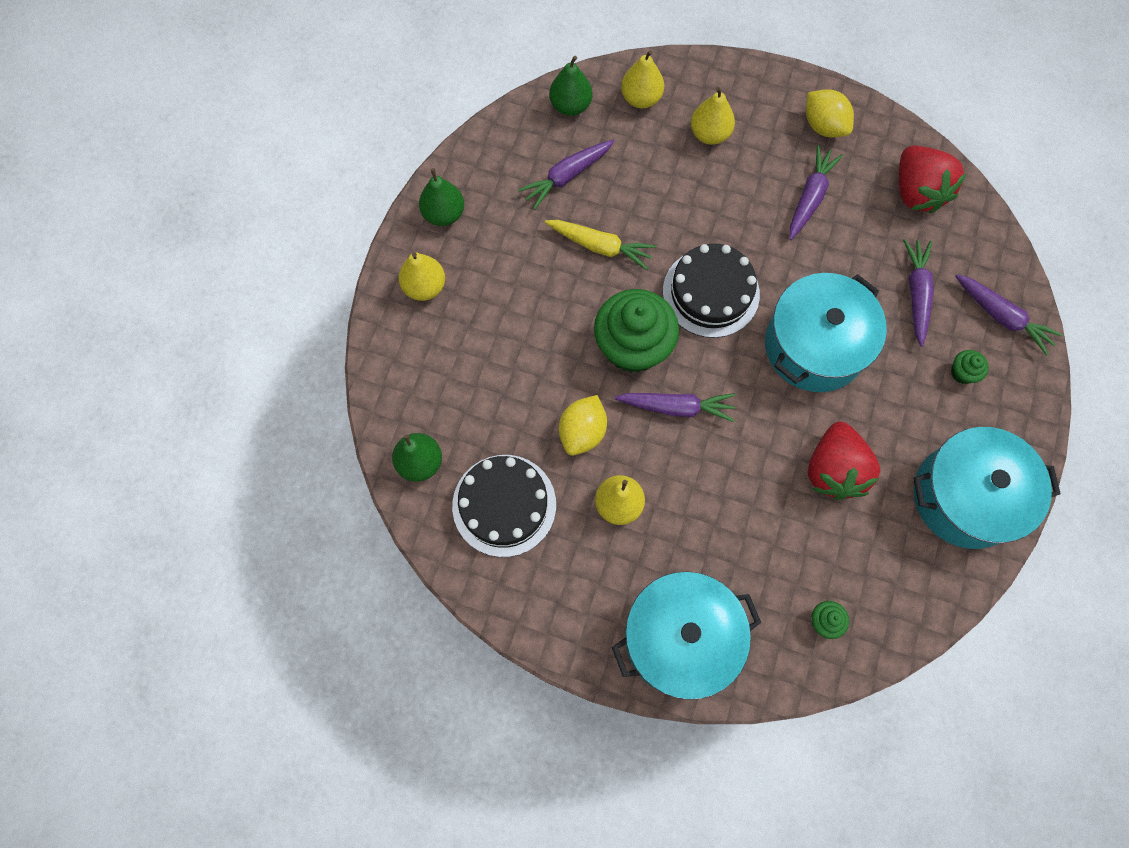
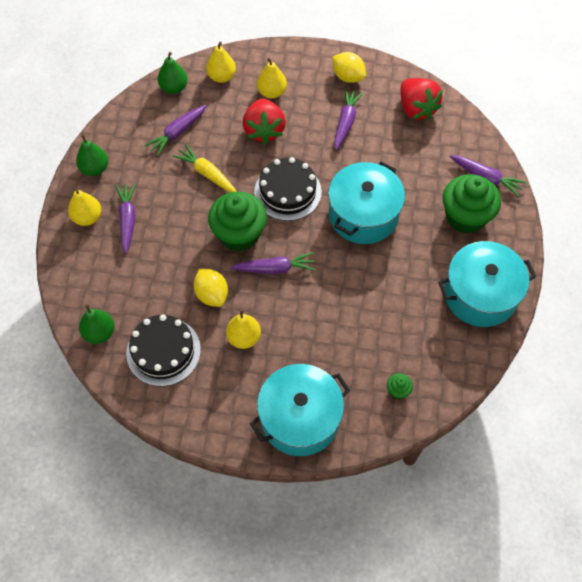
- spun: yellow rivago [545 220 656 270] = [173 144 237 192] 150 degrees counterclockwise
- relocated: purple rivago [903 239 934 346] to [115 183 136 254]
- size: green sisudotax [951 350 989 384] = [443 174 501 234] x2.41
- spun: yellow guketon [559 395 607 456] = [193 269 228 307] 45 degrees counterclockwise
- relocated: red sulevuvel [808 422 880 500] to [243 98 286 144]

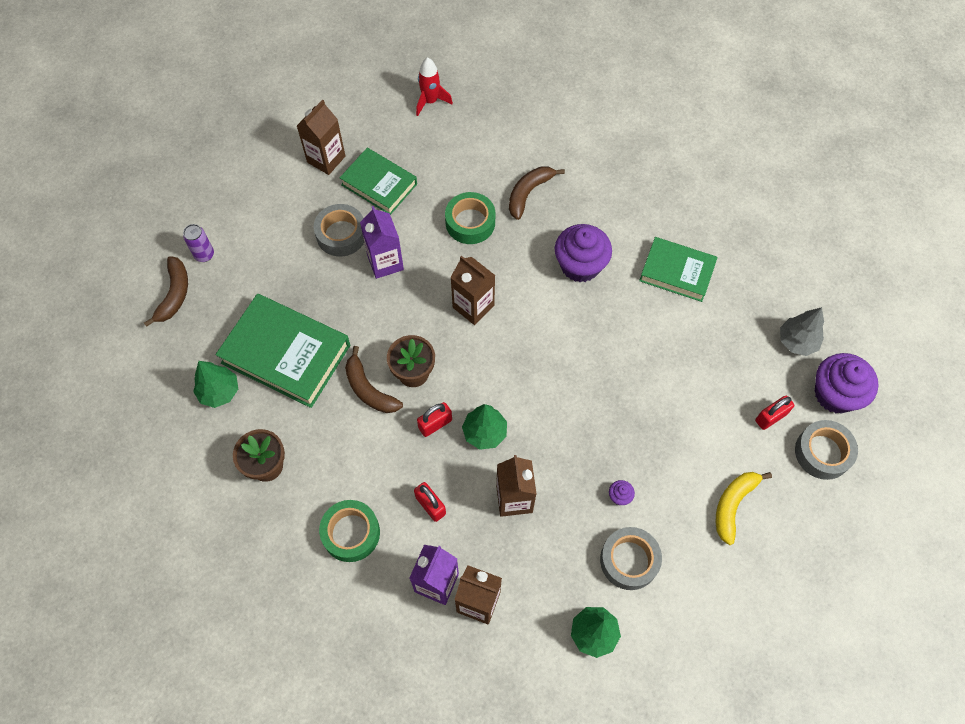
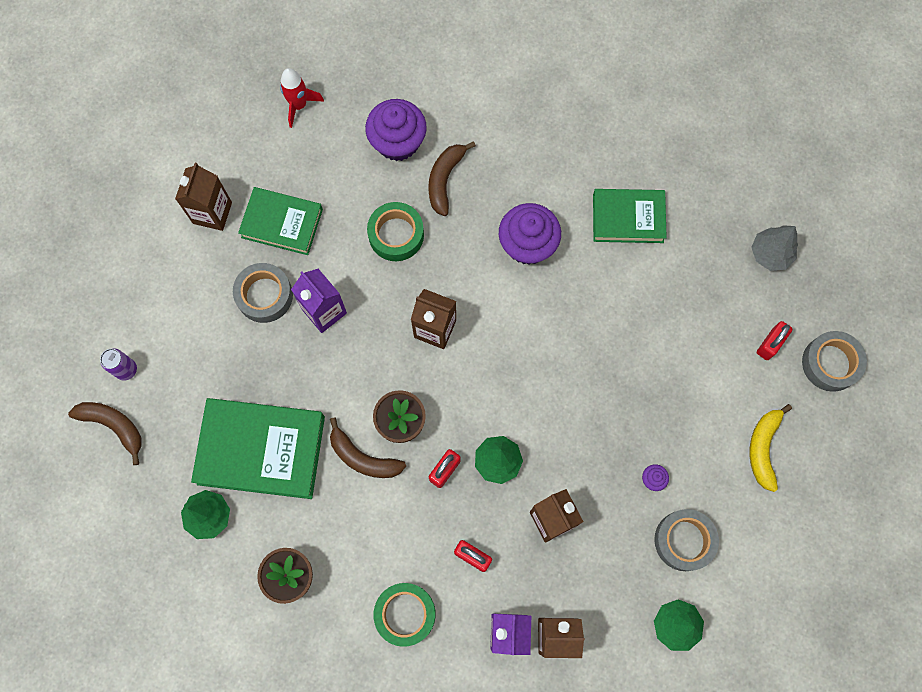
- spun: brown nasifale [144 256 188 327] = [68 402 142 465] 45 degrees counterclockwise
- relocated: purple sisudotax [814 353 879 413] to [365 99 427 161]

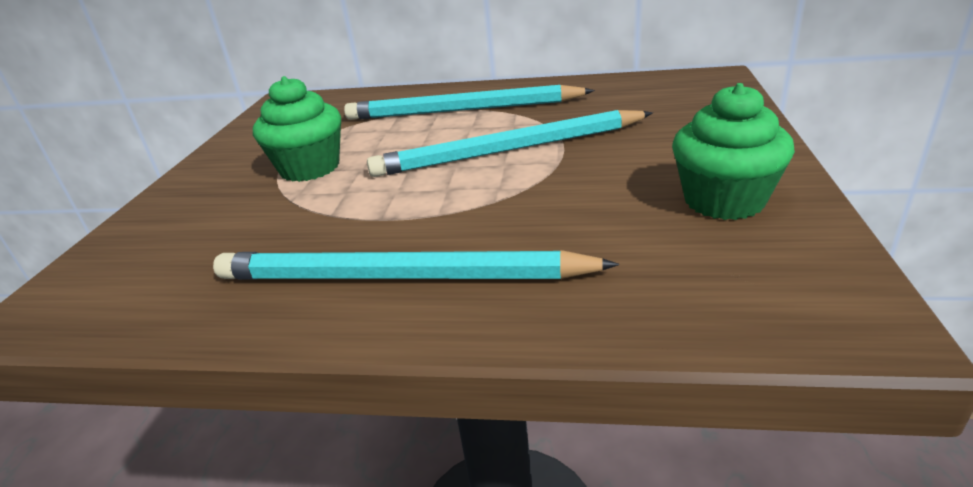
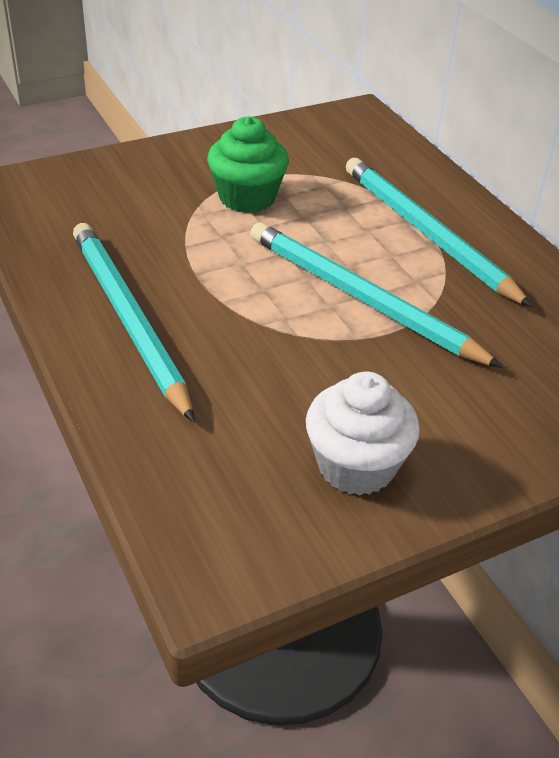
- colour: green sisudotax [672 83 795 220] to white sisudotax [306 372 420 495]

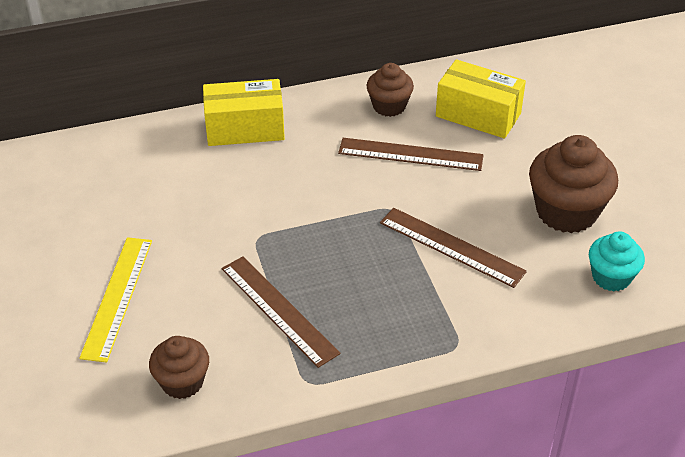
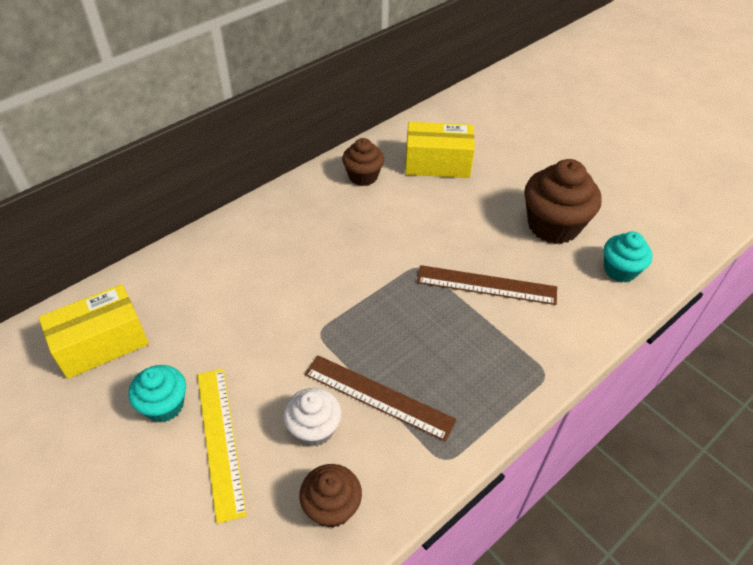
- relocated: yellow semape [203 79 285 146] to [38 284 149 379]
- missing: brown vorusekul [338 138 484 171]
- appeared: turquoise sisudotax [128 365 186 422]
- appeared: white sisudotax [284 388 341 447]

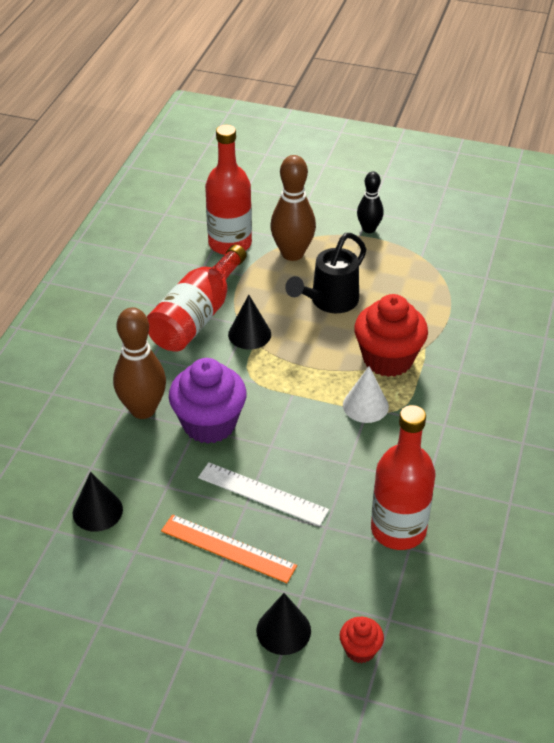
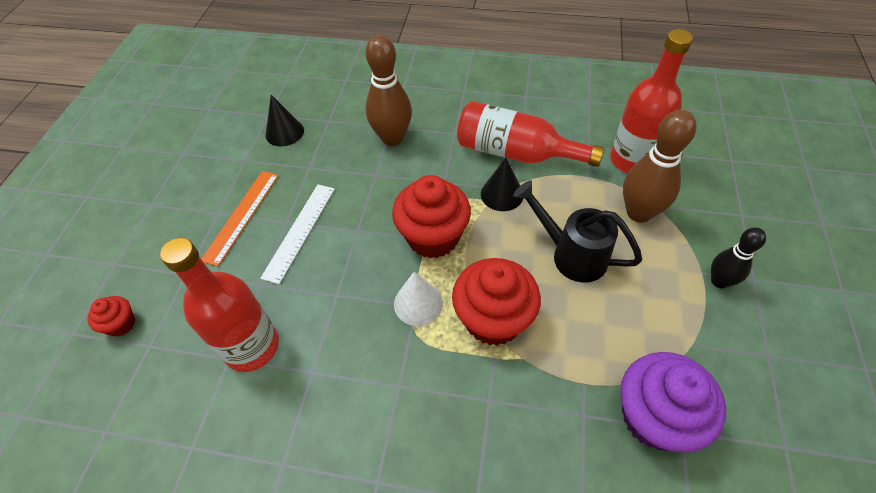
- relocated: purple sisudotax [169 358 247 444] to [620 352 726 453]
- missing: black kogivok [256 593 311 655]
- appeared: red sisudotax [392 175 471 258]

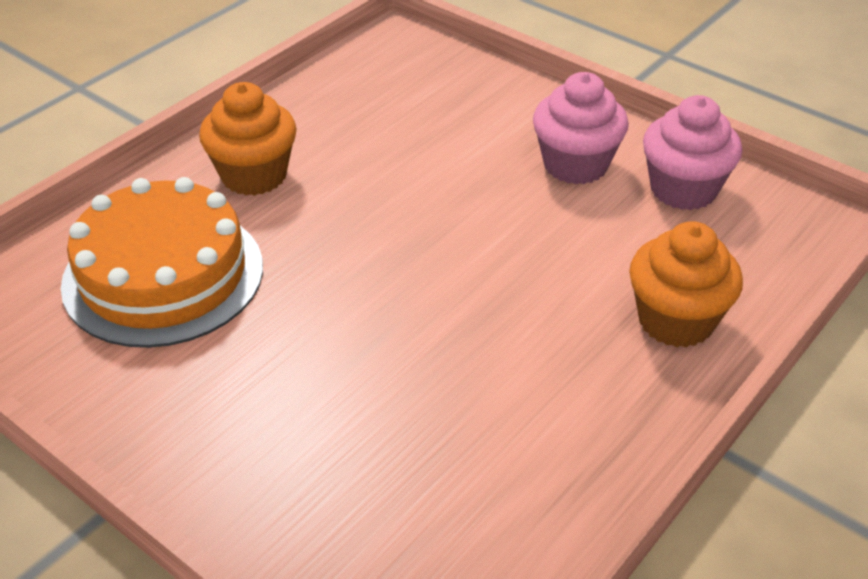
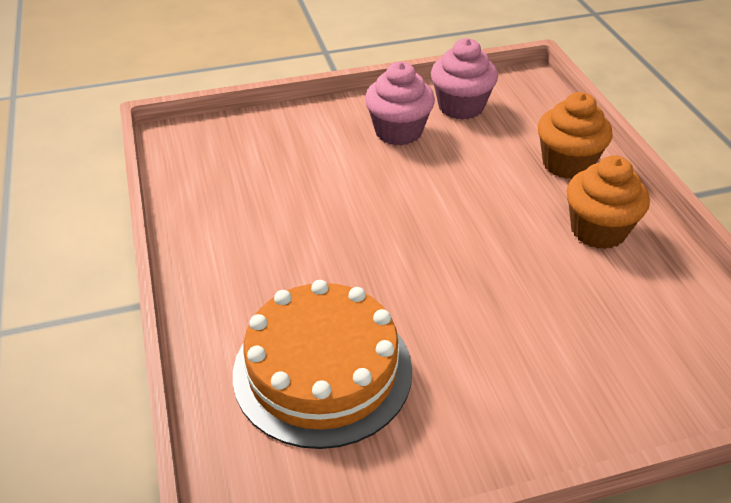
- relocated: orange sisudotax [199 82 297 196] to [567 156 650 249]

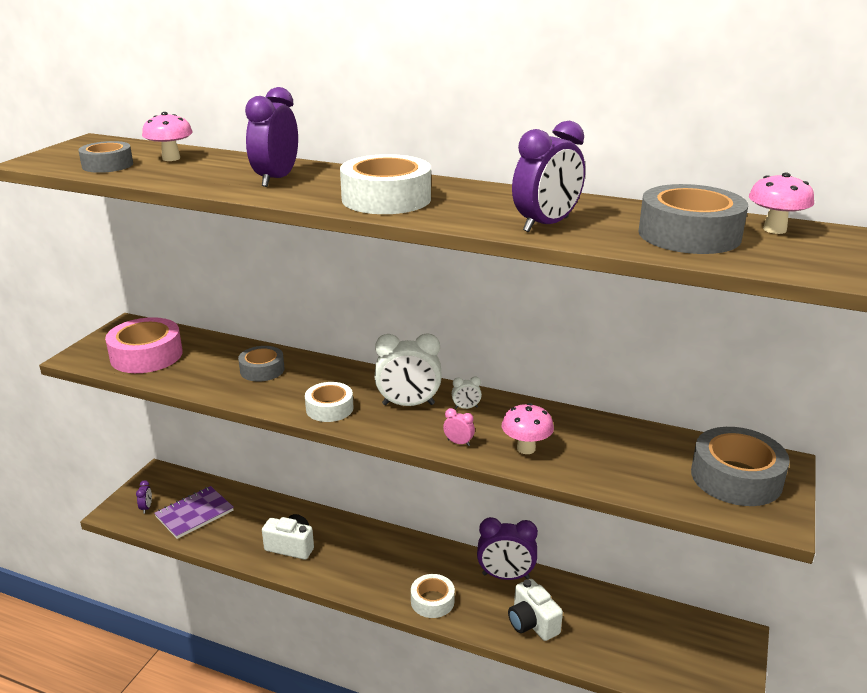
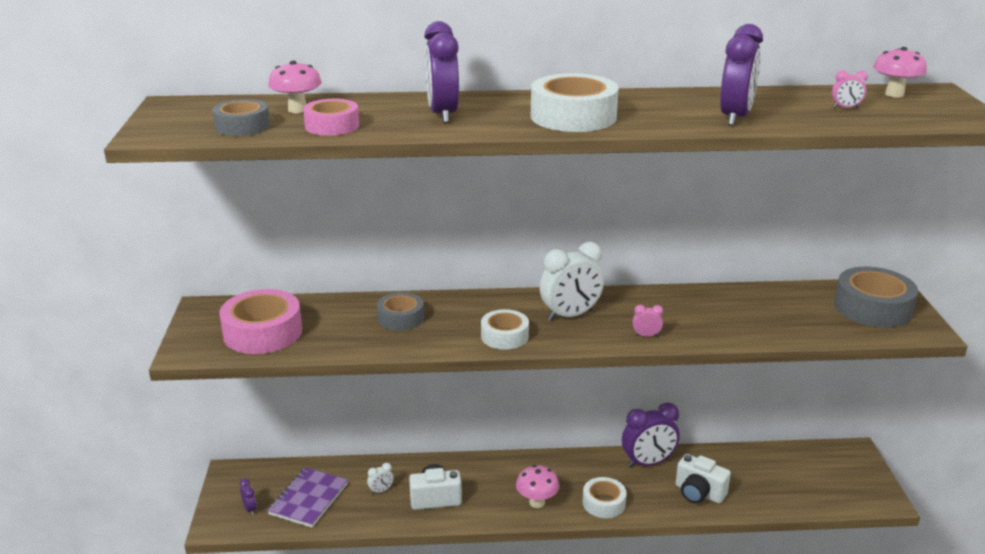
- exchanged: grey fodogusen [638 184 748 254] to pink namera [832 70 868 109]
- relocated: white namera [452 376 482 409] to [367 463 394 494]
- relocated: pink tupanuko [502 403 554 454] to [516 465 559 508]
- appeared: pink fodogusen [303 99 359 136]

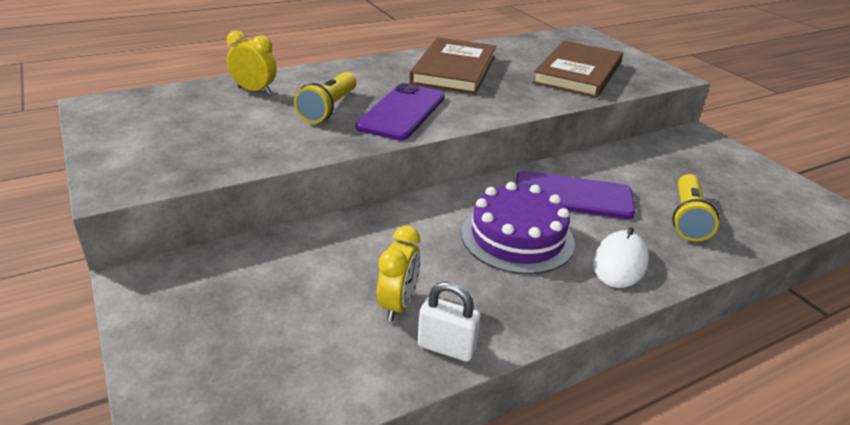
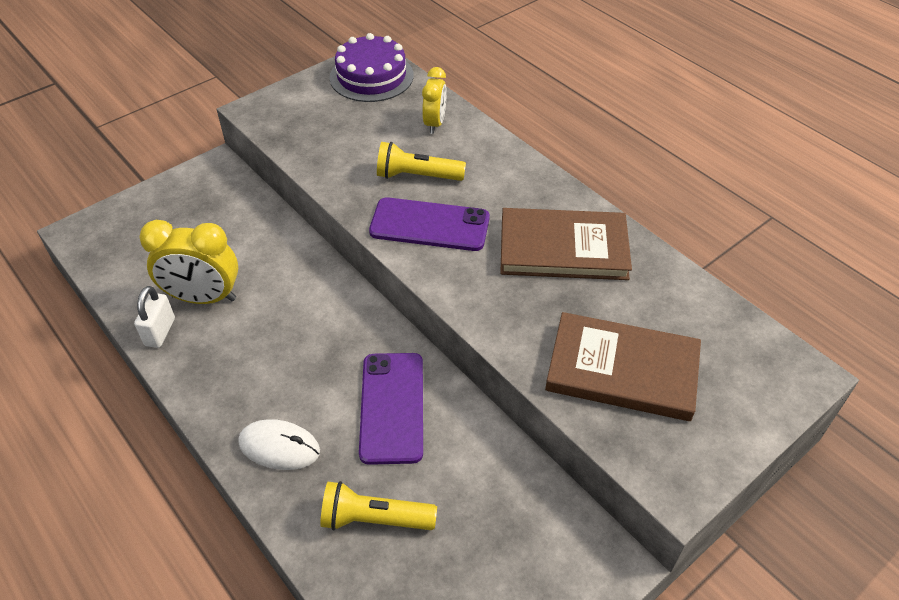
- relocated: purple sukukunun [461 182 575 274] to [330 33 414 102]
- size: yellow namera [377 226 420 321] = [139 220 238 304] x1.61

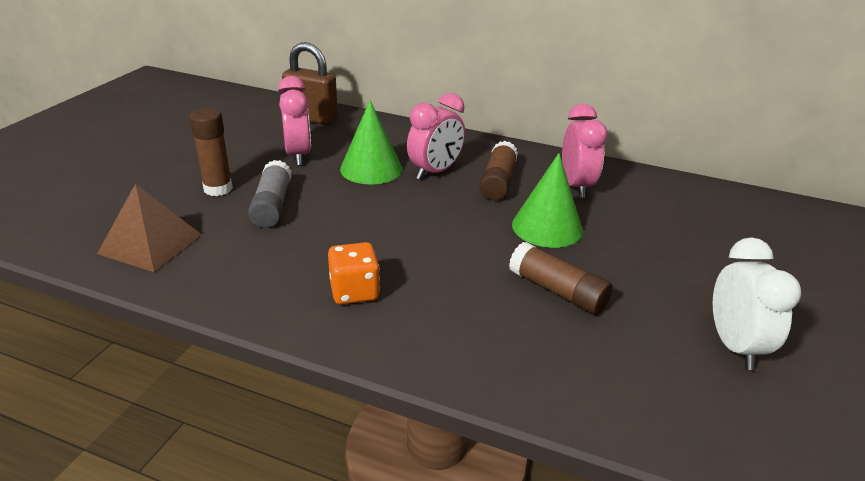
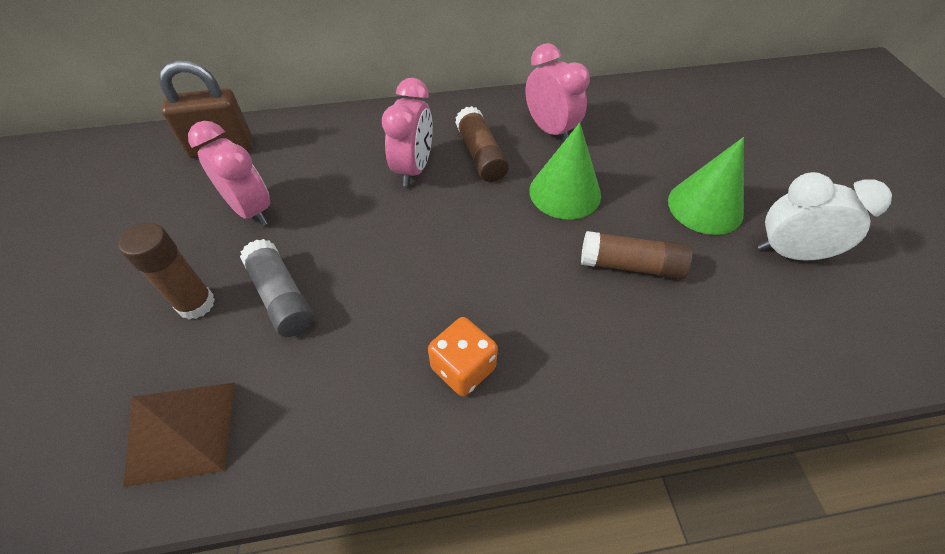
- relocated: green kogivok [340 100 402 185] to [668 137 744 235]
- spun: white namera [713 237 801 370] = [758 172 892 260] 45 degrees counterclockwise

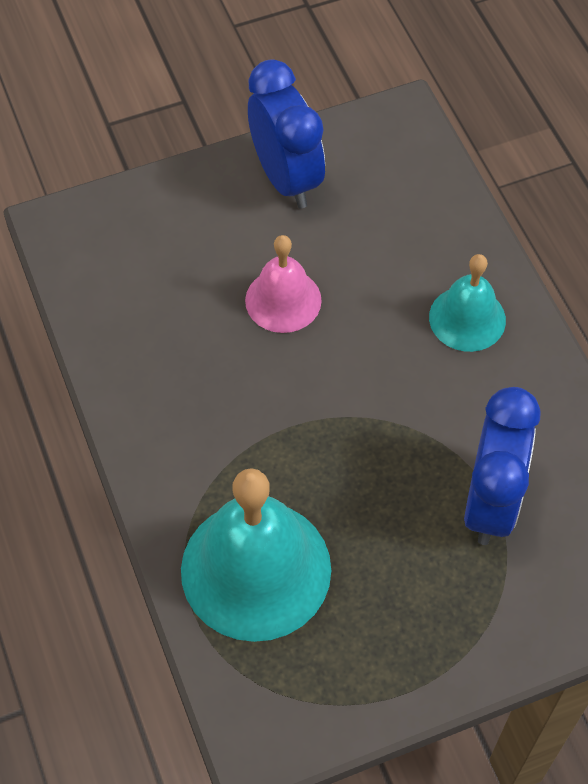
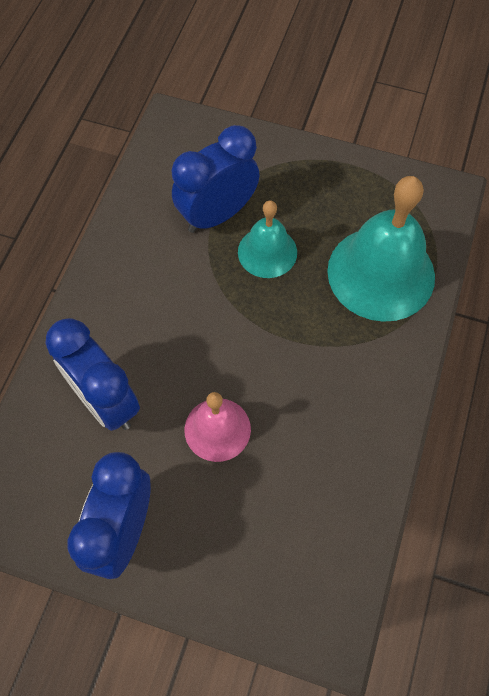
- relocated: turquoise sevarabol [429 254 506 352] to [238 201 297 278]
- appeared: blue namera [45 318 140 431]

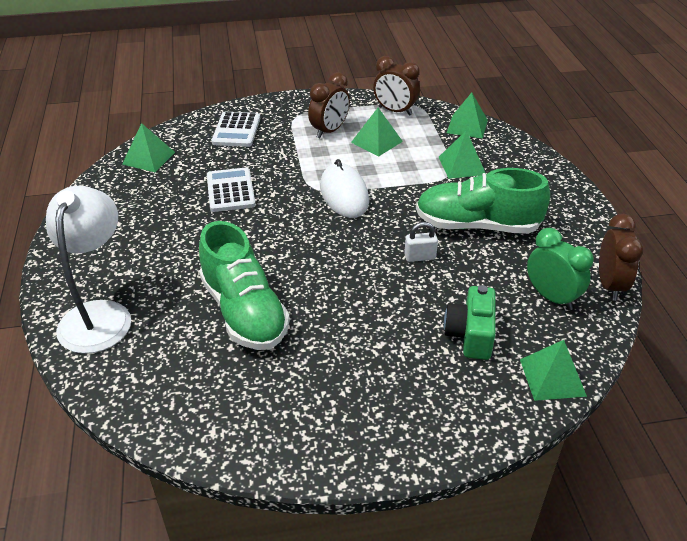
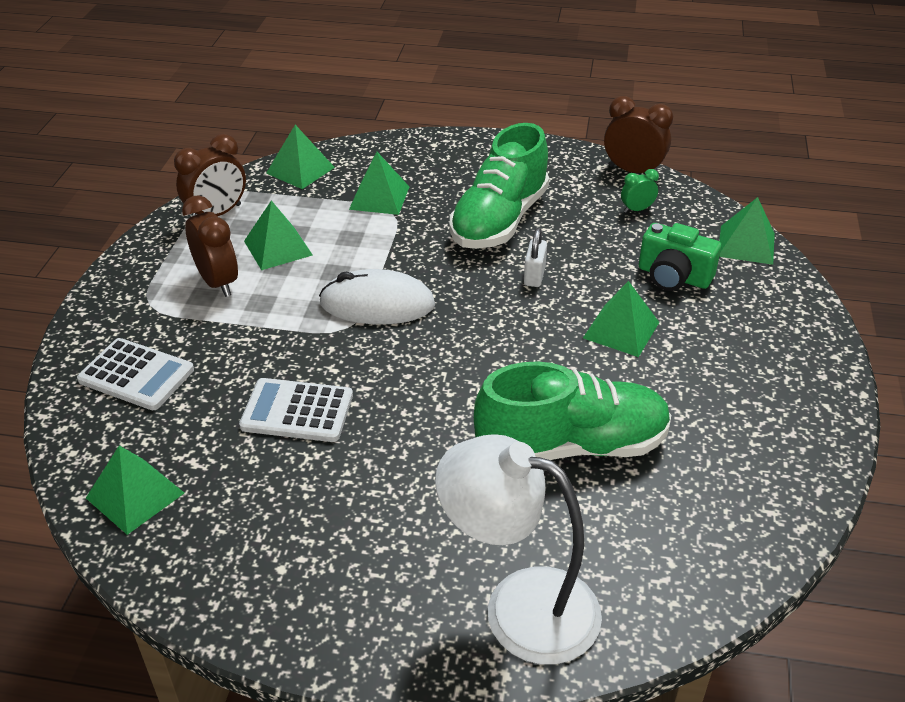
- size: green namera [527 228 594 310] = [621 169 659 213] x0.54
- appeared: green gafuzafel [583 281 659 357]

